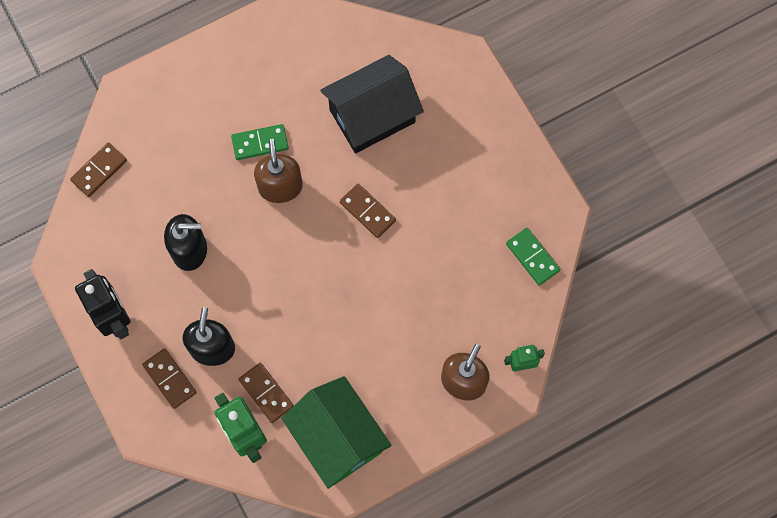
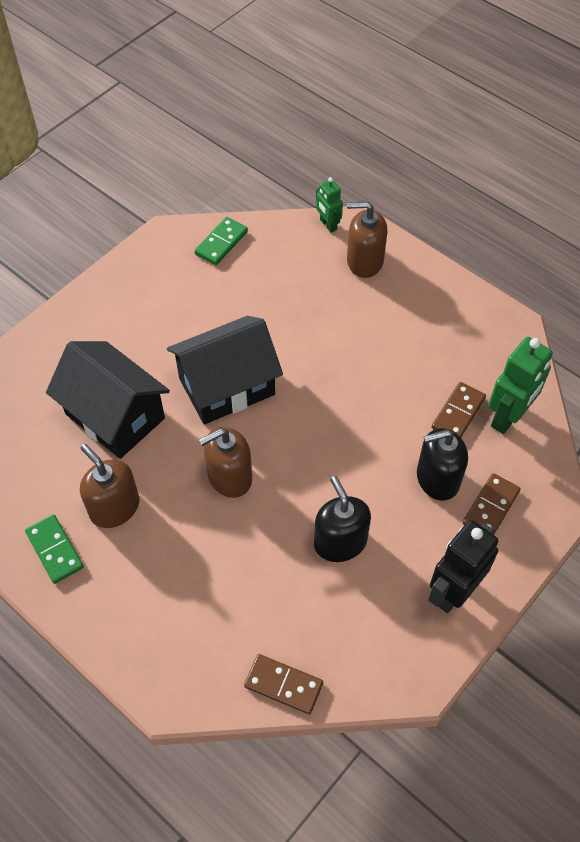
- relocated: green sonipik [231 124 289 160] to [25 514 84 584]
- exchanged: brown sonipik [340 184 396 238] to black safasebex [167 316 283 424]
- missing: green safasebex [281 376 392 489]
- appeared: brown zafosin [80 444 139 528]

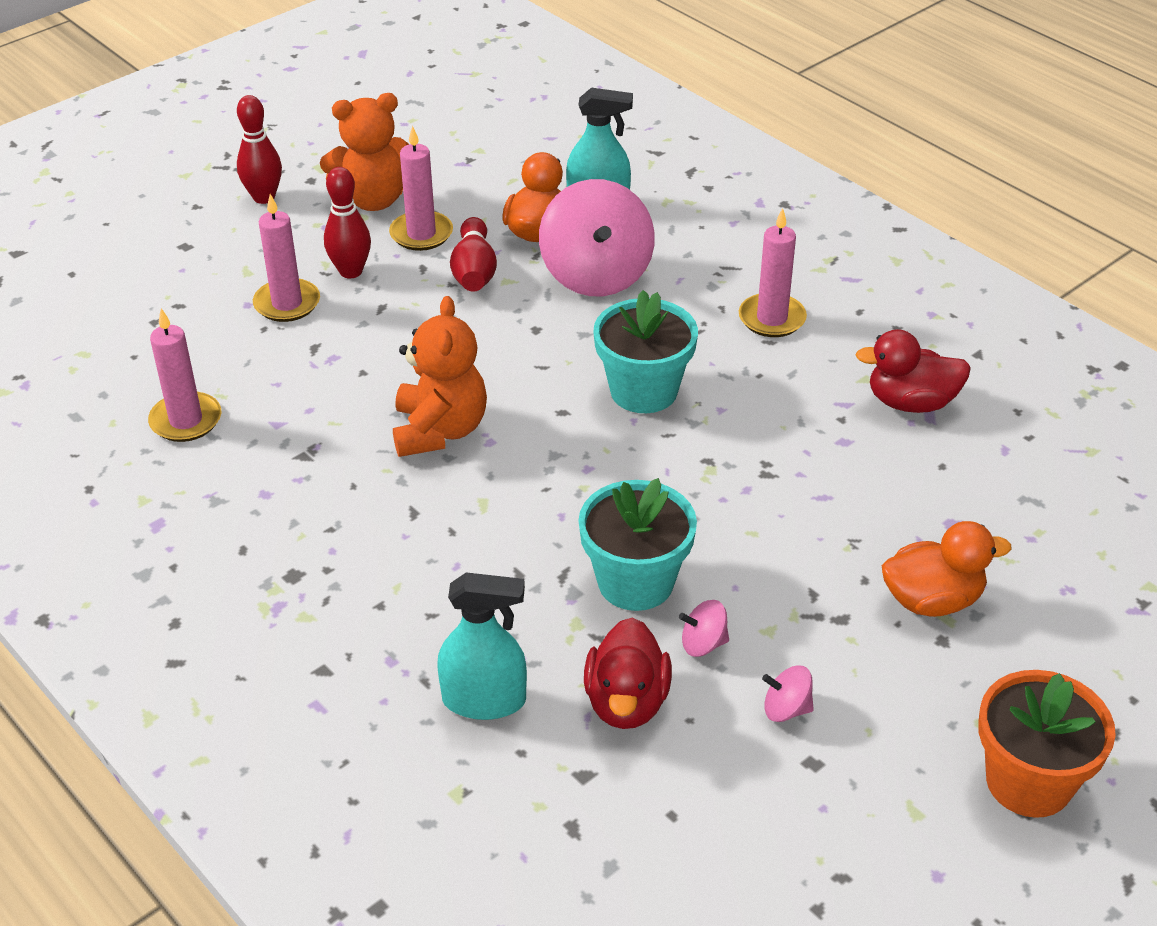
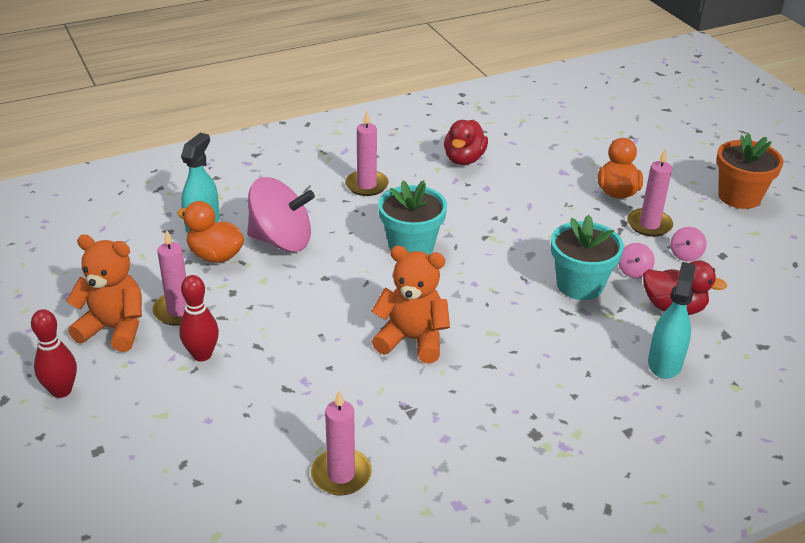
- spun: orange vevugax [320 93 409 211] = [66 235 142 352] 75 degrees counterclockwise
- relocated: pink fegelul [253 194 320 322] to [627 148 673 237]
- missing: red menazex [450 217 497 292]

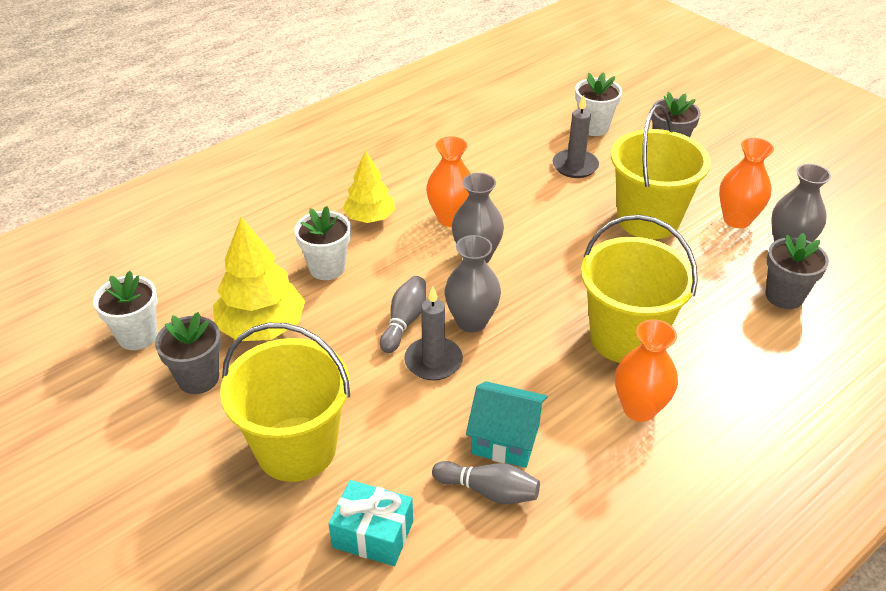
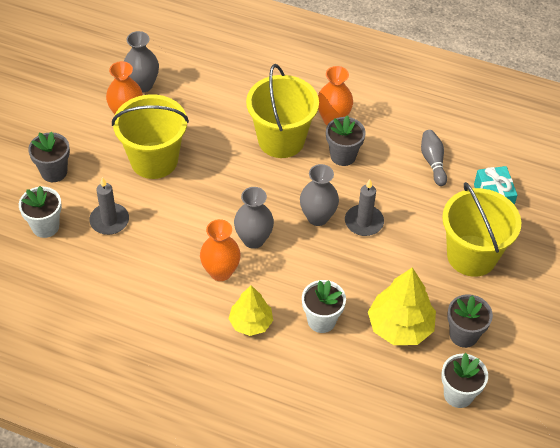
- relocated: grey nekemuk [765 233 829 309] to [326 115 366 166]
- missing: grey menazex [380 276 426 353]
- missing: turquoise safasebex [466 381 548 468]

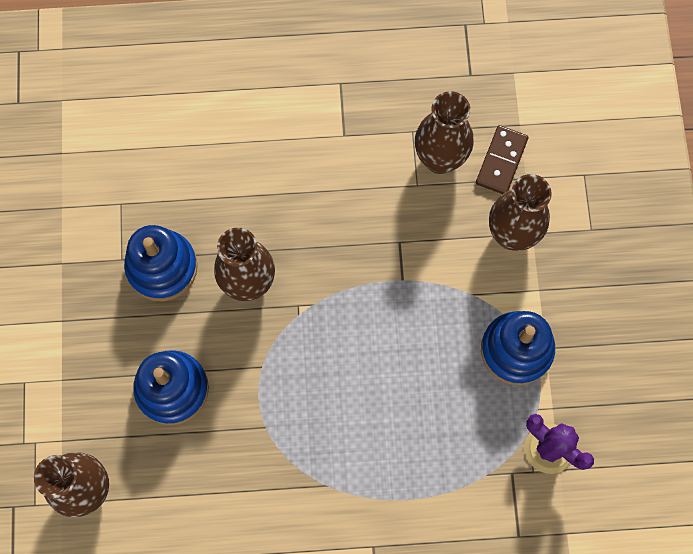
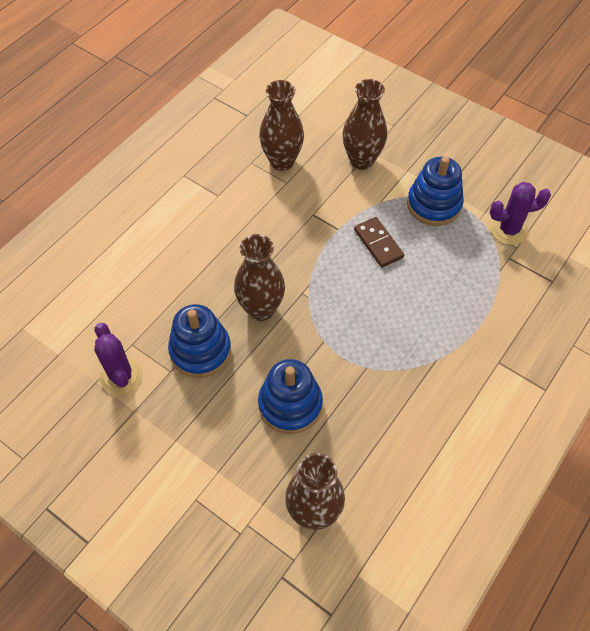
- relocated: brown sonipik [476 125 528 194] to [354 217 404 268]
- appeared: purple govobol [94 323 142 395]

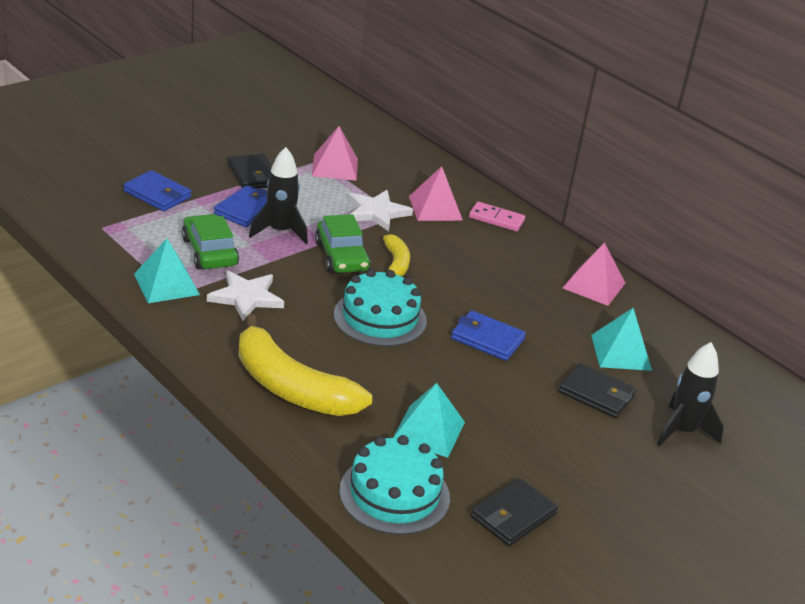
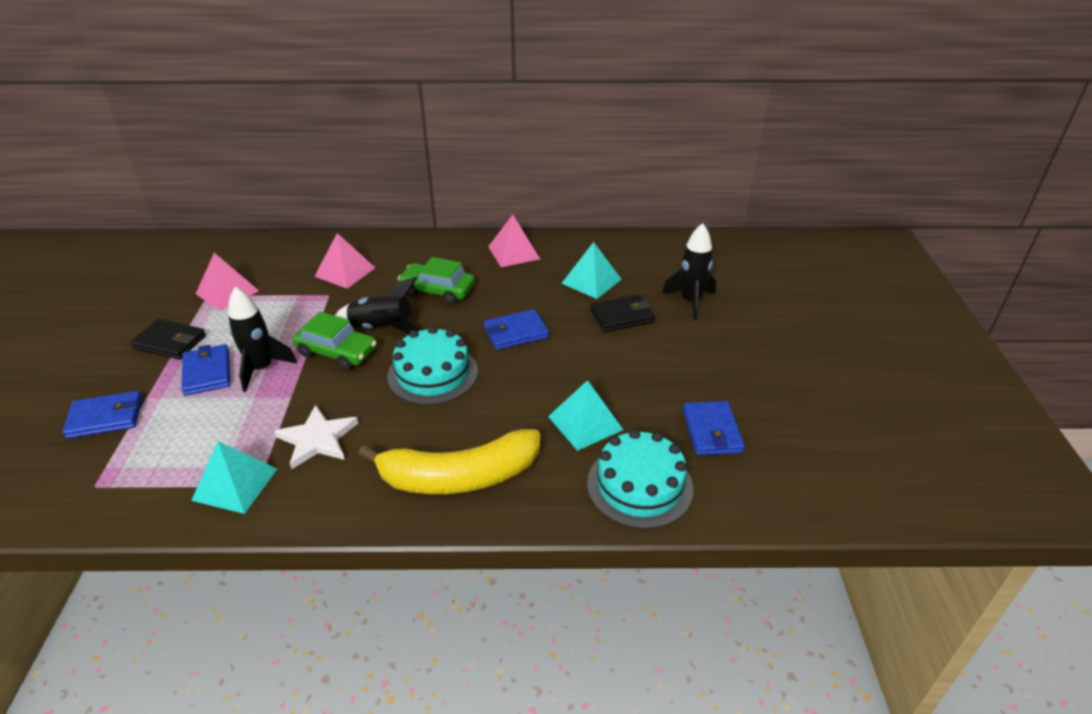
- missing: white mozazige [348 190 413 232]
- missing: pink sonipik [469 202 525 231]
- relocated: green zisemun [182 214 239 269] to [398 257 475 304]
- exchanged: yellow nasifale [383 234 410 276] to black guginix [335 277 423 334]
- colour: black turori [470 478 558 546] to blue turori [683 401 745 455]

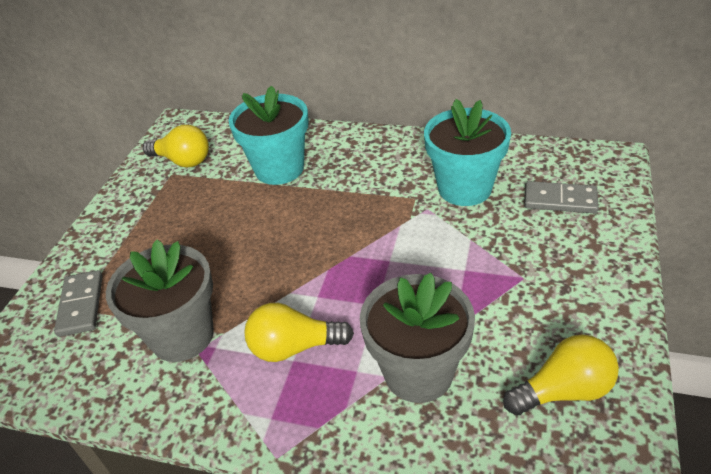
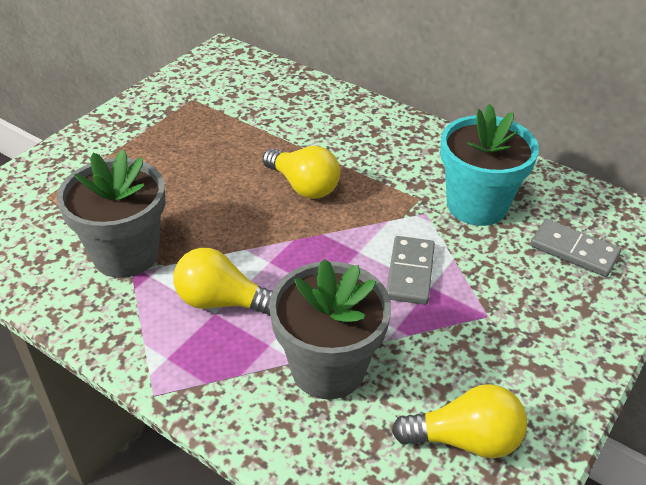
- missing: turquoise nekemuk [229 86 309 185]
- relocated: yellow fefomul [143 125 209 168] to [262 146 340 199]
- relocated: grey sonipik [54 270 103 337] to [386 236 435 305]

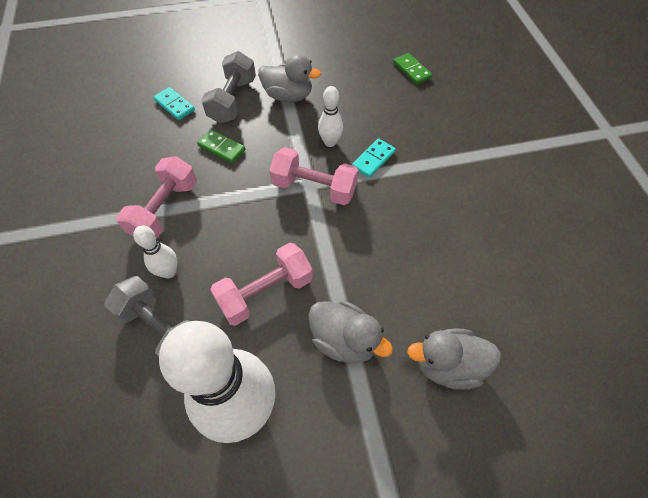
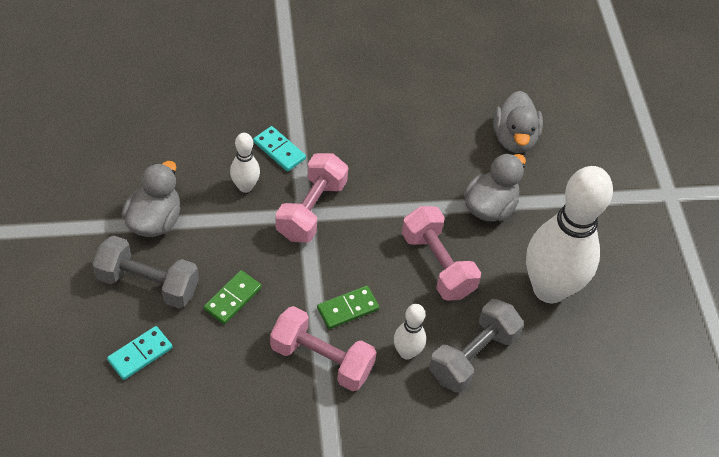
- relocated: green sonipik [393 53 432 85] to [317 286 379 329]

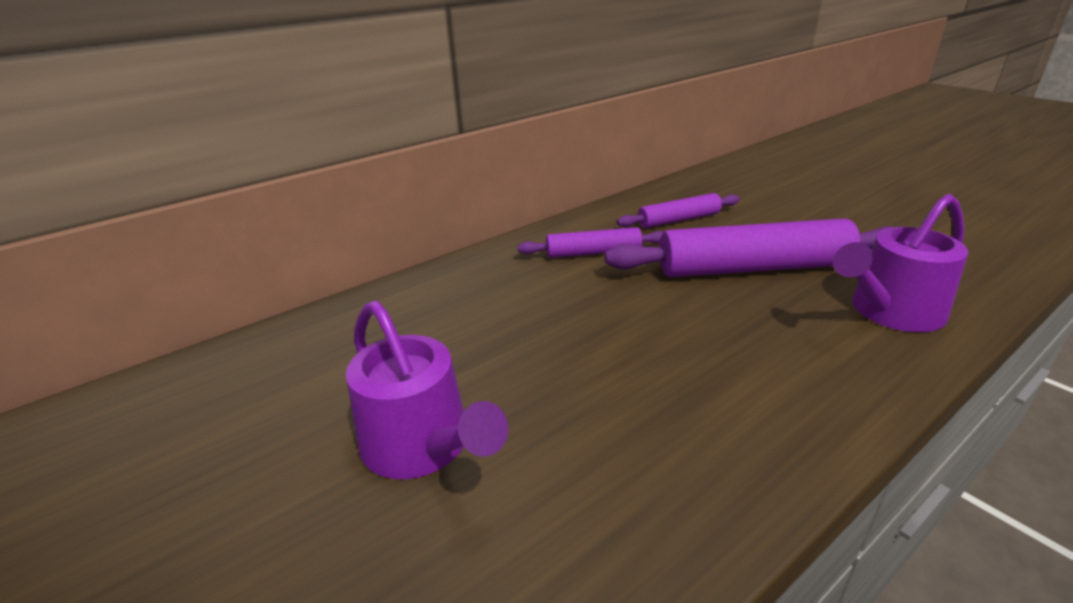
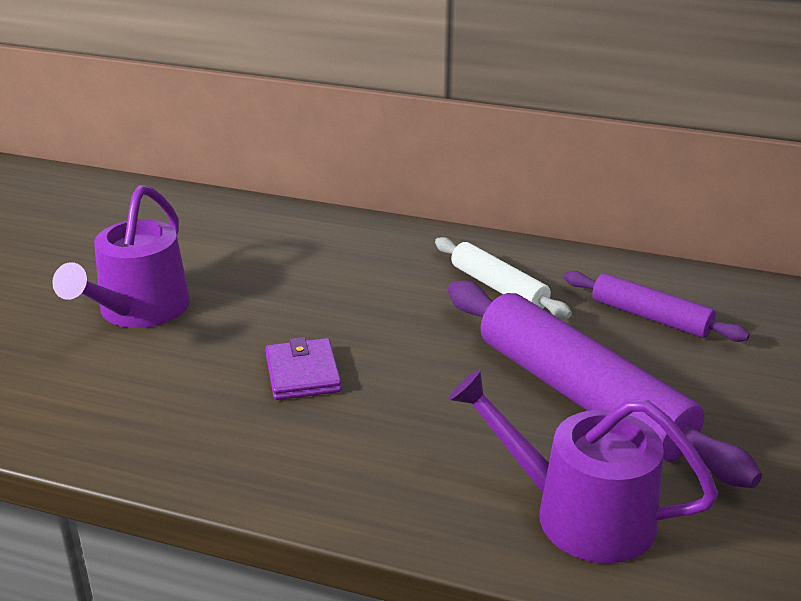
- colour: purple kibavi [518 227 663 258] to white kibavi [435 237 572 319]
- appeared: purple turori [265 337 342 400]

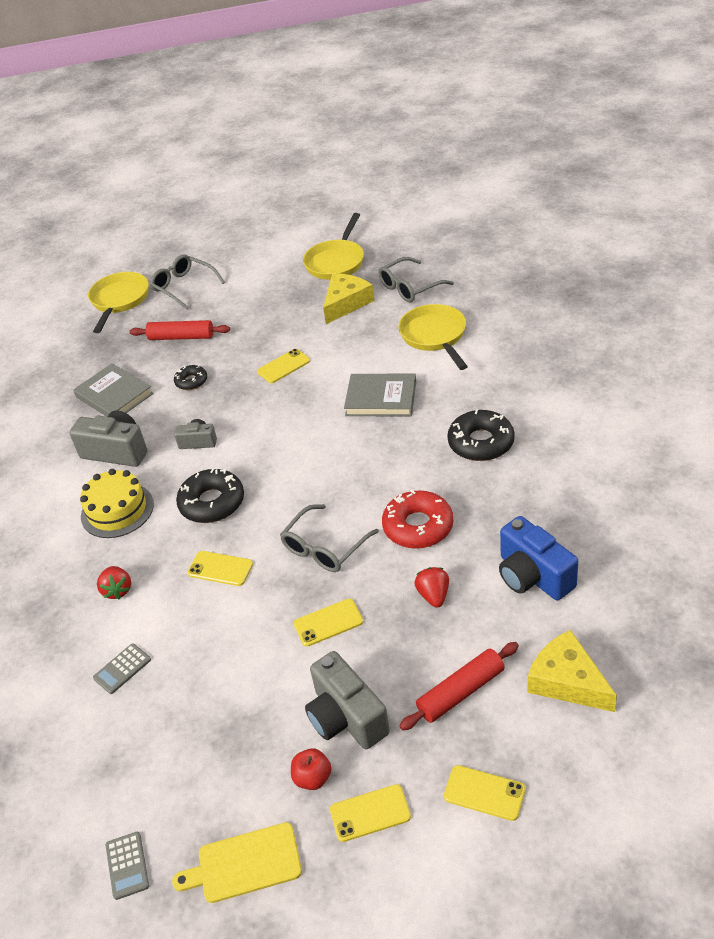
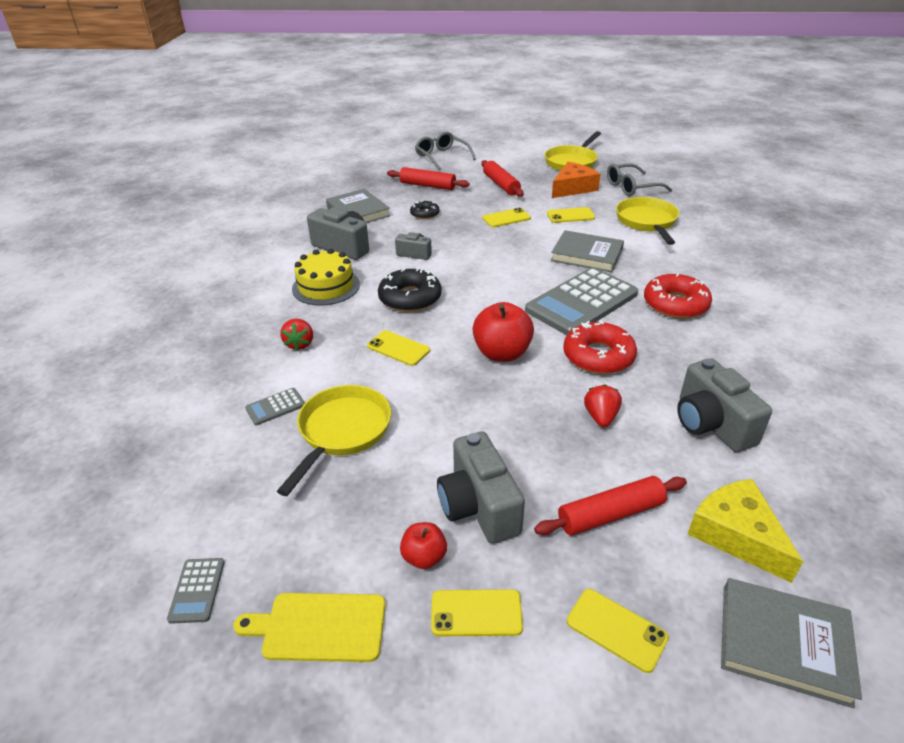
- relocated: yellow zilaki [88 272 149 333] to [277 385 391 496]
- colour: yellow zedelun [323 273 374 324] to orange zedelun [552 162 600 198]
- colour: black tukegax [447 409 515 461] to red tukegax [644 273 712 319]
- exchanged: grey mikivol [280 504 379 572] to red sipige [473 302 534 362]
- colour: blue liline [499 516 578 600] to grey liline [677 358 772 452]
- relocated: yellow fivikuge [294 599 363 647] to [547 207 595 223]
- appeared: red kibavi [481 160 524 197]
- appeared: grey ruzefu [525 267 638 335]
- appeared: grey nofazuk [721 578 862 708]

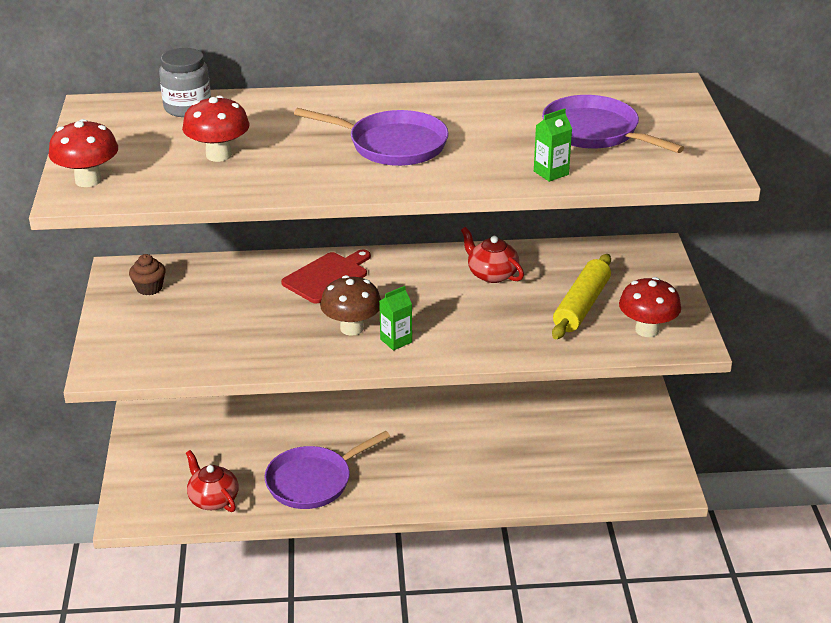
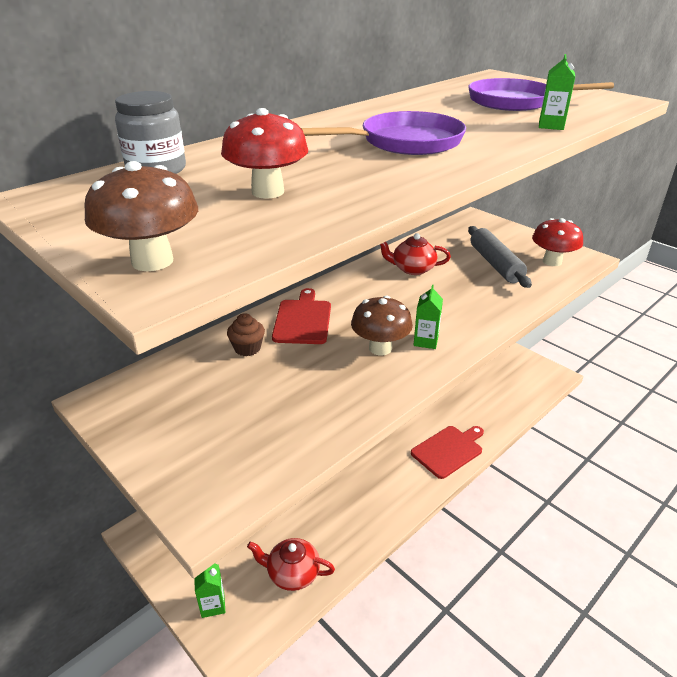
- colour: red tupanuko [48 119 118 187] to brown tupanuko [84 161 198 271]
- relocated: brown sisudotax [129 254 166 295] to [227 313 265 356]
- colour: yellow kibavi [552 254 611 339] to grey kibavi [468 226 532 288]
- missing: purple zilaki [264 431 390 509]
- appeared: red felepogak [411 426 484 479]
- appeared: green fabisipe [194 563 226 618]

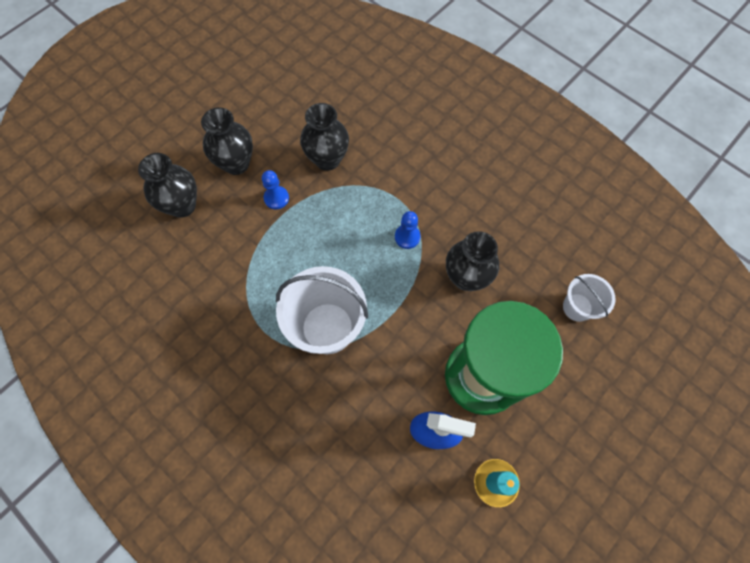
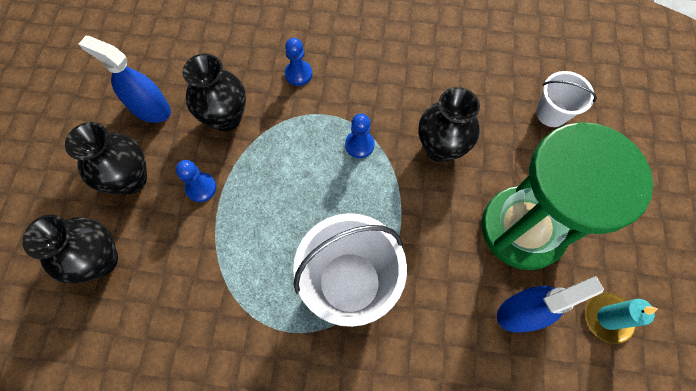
- appeared: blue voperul [79 36 171 123]
- appeared: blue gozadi [285 38 312 86]

